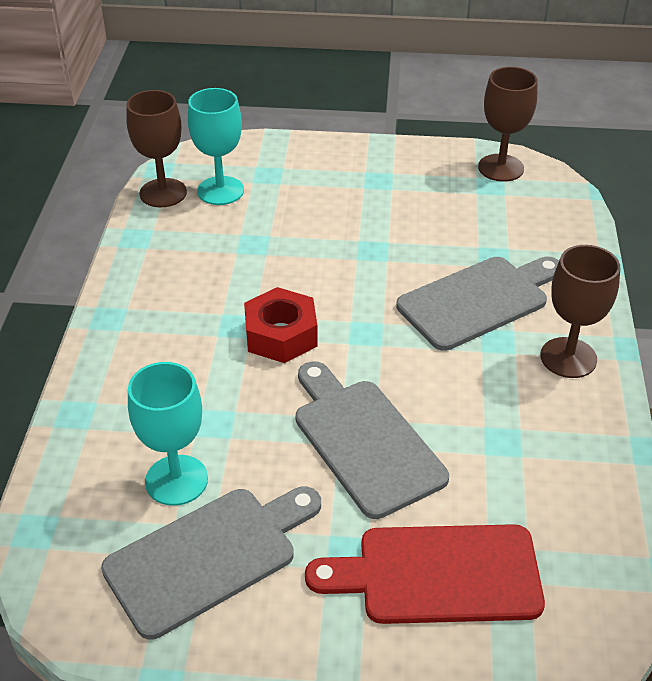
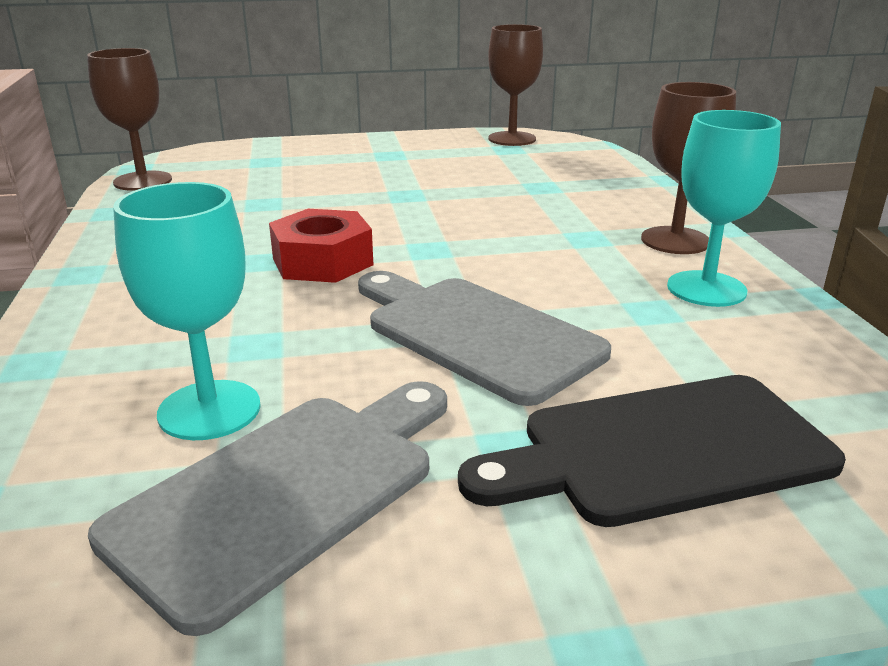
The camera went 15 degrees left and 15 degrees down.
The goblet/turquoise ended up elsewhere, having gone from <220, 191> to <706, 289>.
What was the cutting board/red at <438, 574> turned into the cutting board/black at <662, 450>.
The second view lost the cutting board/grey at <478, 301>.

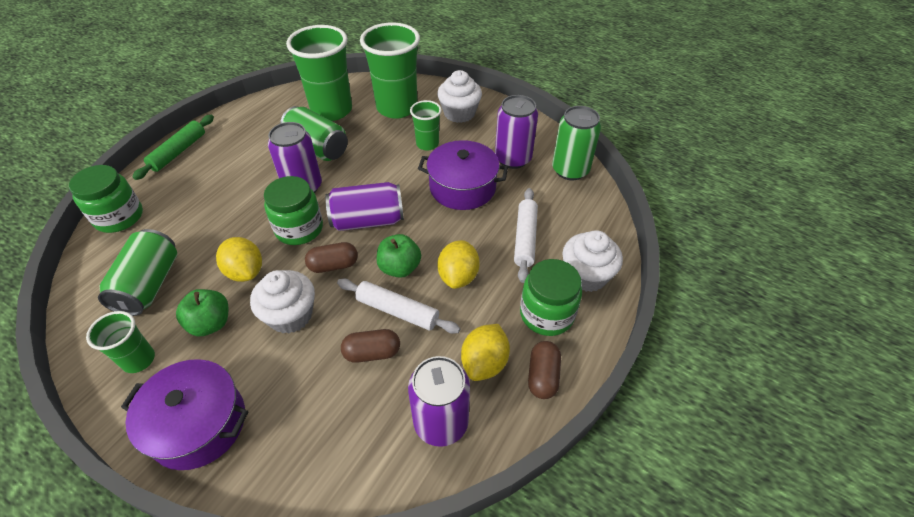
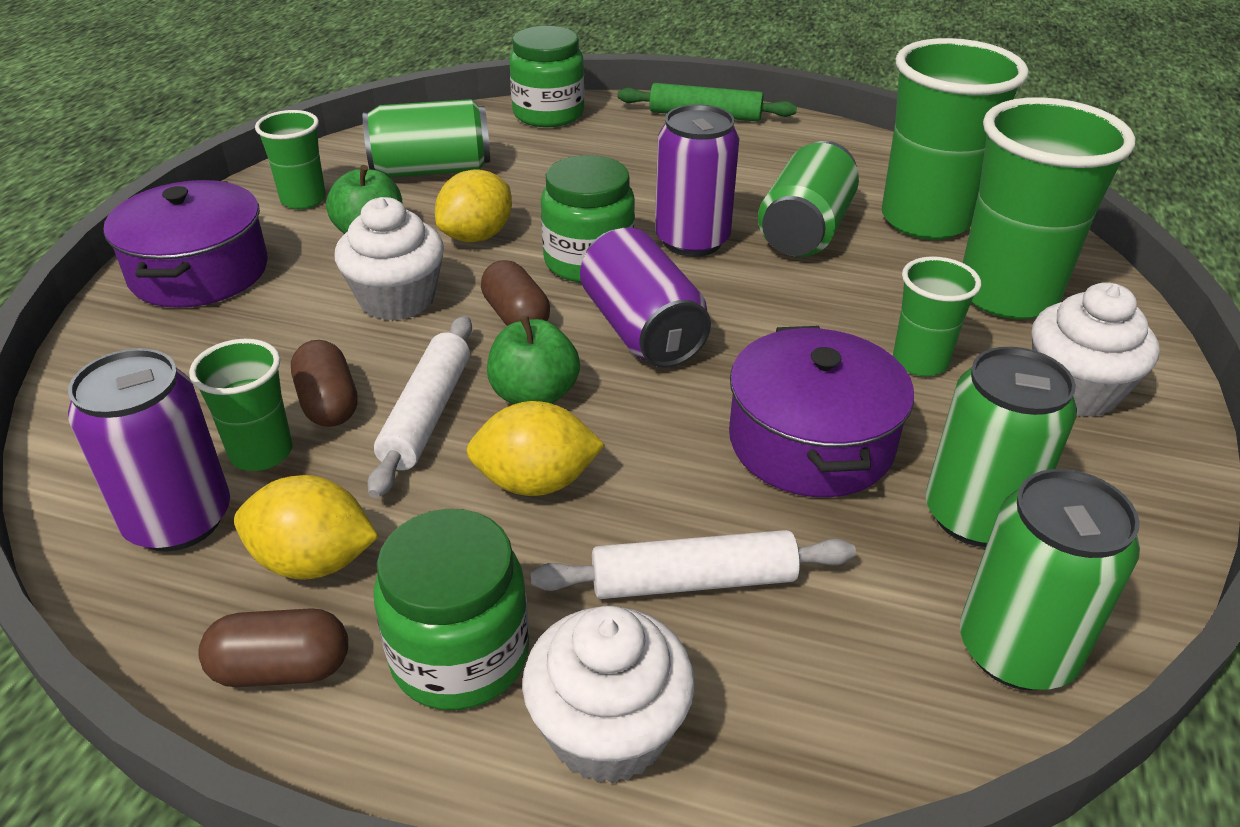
The camera went 75 degrees right and 10 degrees down.
What was the can/purple at <513, 159> turned into the can/green at <975, 516>.
The second view gained the cup/green at <261, 453>.

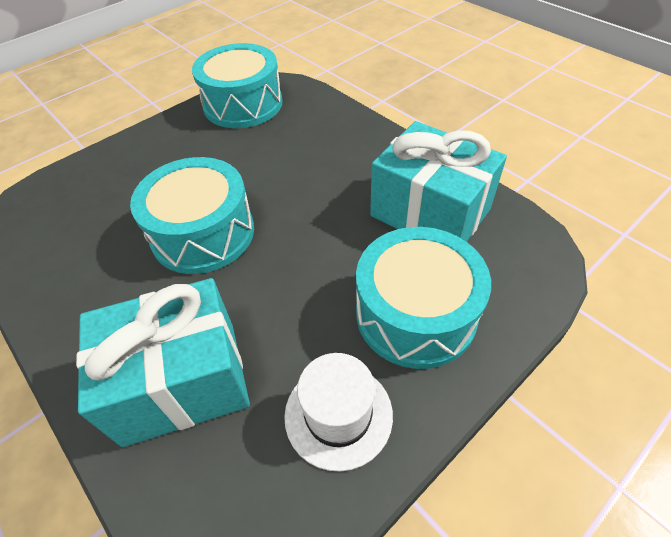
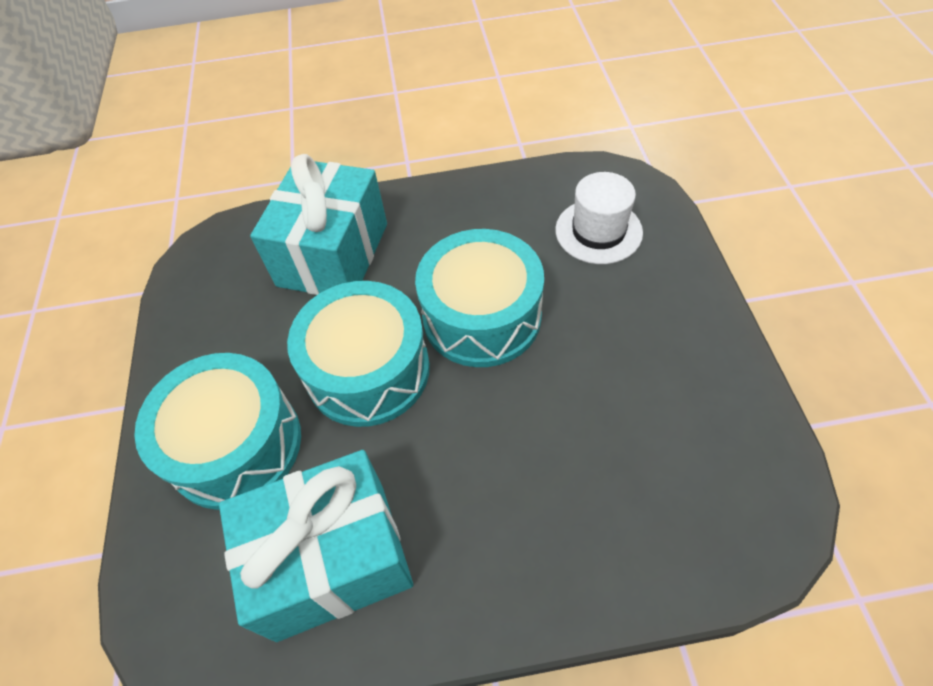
The camera went 125 degrees right and 5 degrees up.
The drum/turquoise ended up elsewhere, having gone from <243, 104> to <368, 370>.
The hat/white ended up elsewhere, having gone from <338, 414> to <598, 231>.

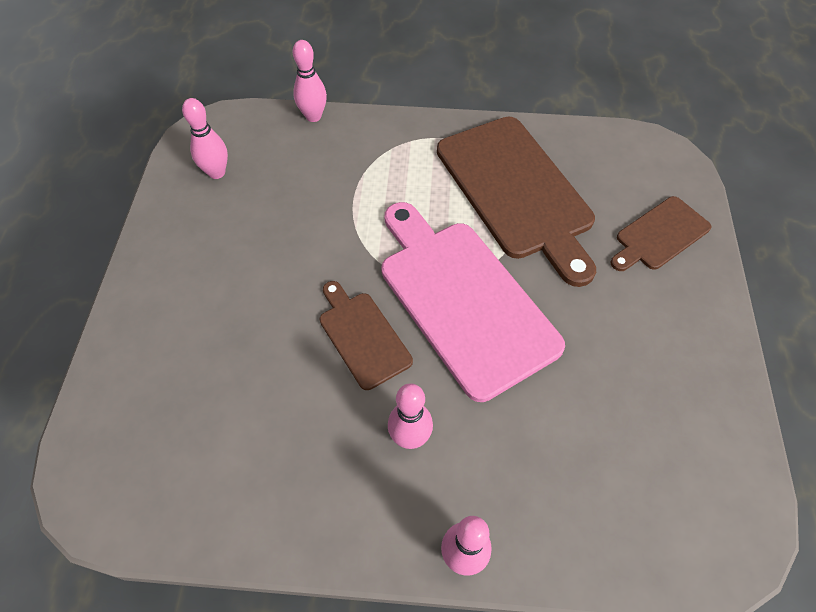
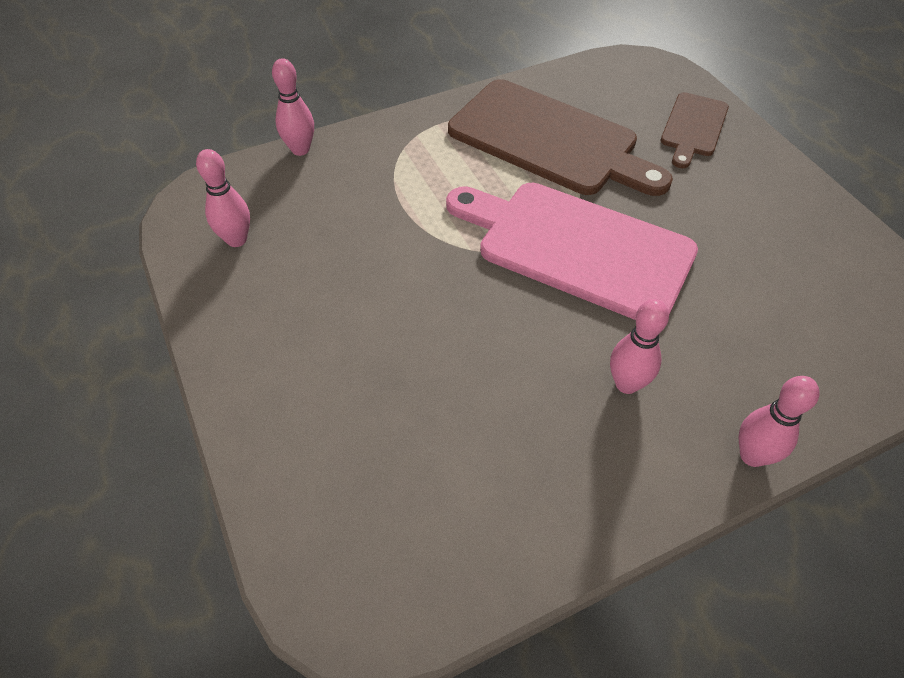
The camera went 30 degrees left and 5 degrees down.
The second view lost the cutting board/brown at <362, 336>.

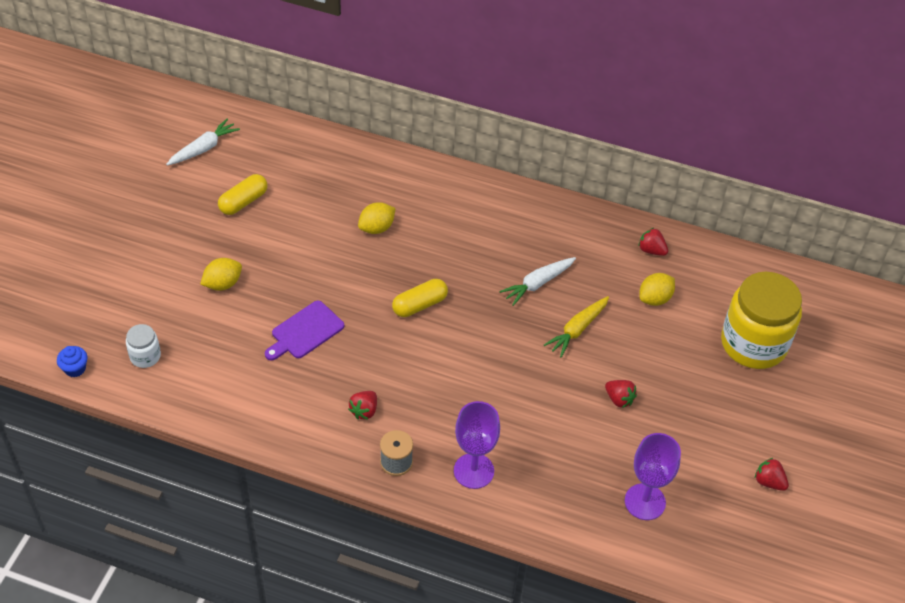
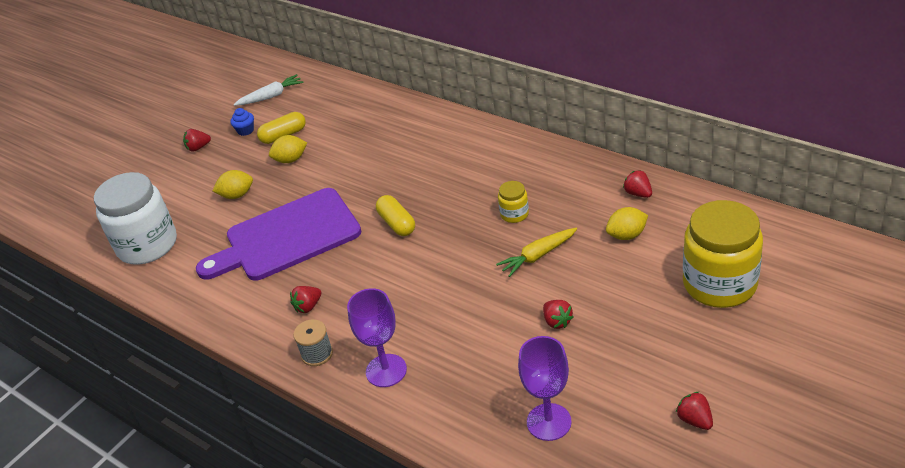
The camera went 25 degrees right and 10 degrees down.
The cupcake/blue ended up elsewhere, having gone from <75, 369> to <245, 131>.
The size of the jar/white at <145, 356> changed by a factor of 2.25.
The size of the cutting board/purple at <305, 332> changed by a factor of 2.06.
The lemon/yellow ended up elsewhere, having gone from <376, 228> to <291, 160>.
The capsule/yellow at <419, 305> ended up facing another way, 75 degrees clockwise from before.
Where the carrot/white stood at <538, 284>, the jar/yellow came to stand at <514, 214>.
The second view gained the strawberry/red at <198, 148>.

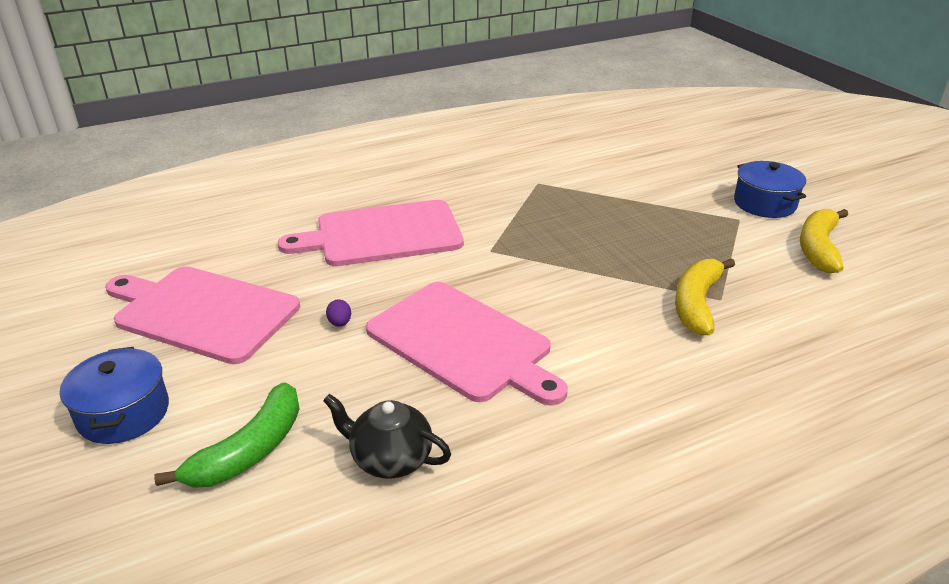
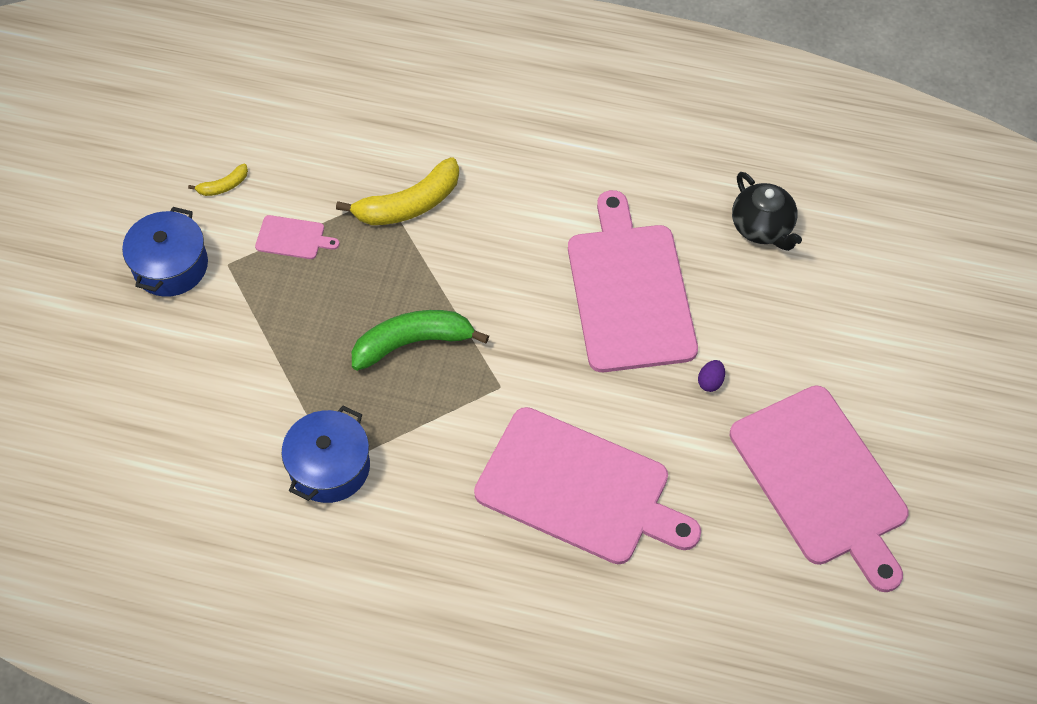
The camera went 140 degrees left and 25 degrees up.
The pot/blue ended up elsewhere, having gone from <123, 413> to <329, 467>.
The banana/green ended up elsewhere, having gone from <249, 450> to <413, 343>.
The size of the banana/yellow at <818, 248> changed by a factor of 0.48.
The second view gained the cutting board/pink at <293, 238>.

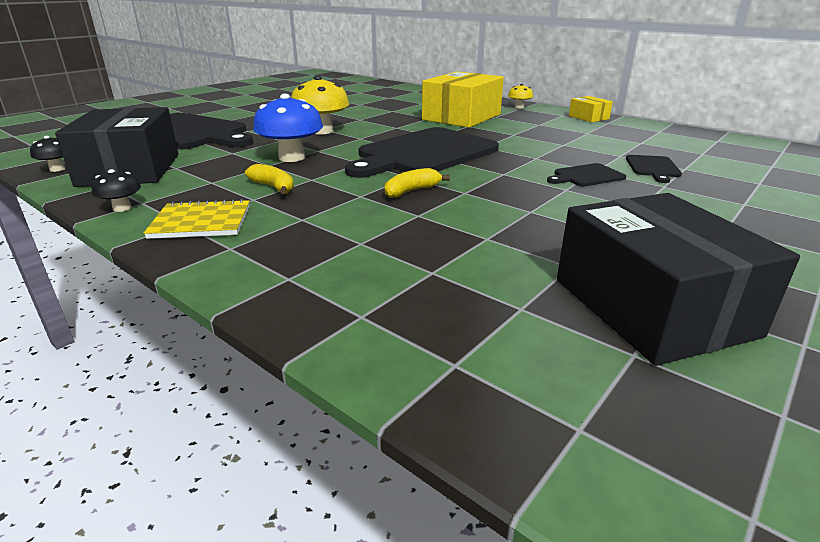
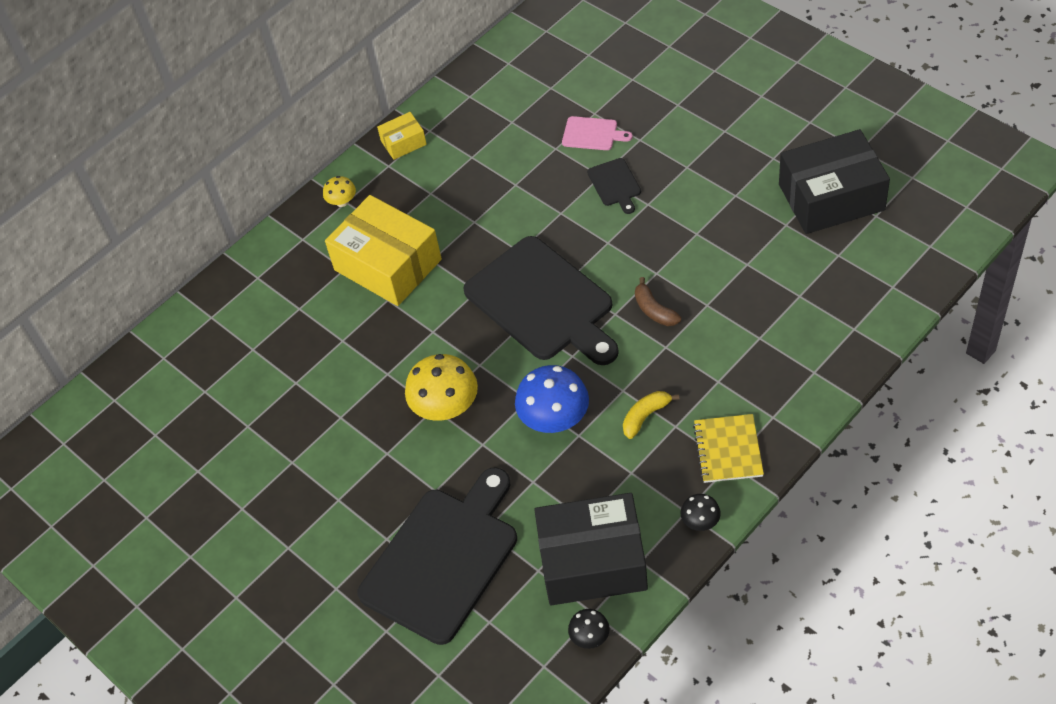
The camera went 80 degrees left and 25 degrees up.
What was the banana/yellow at <411, 191> turned into the banana/brown at <654, 310>.
What was the cutting board/black at <653, 167> turned into the cutting board/pink at <592, 134>.

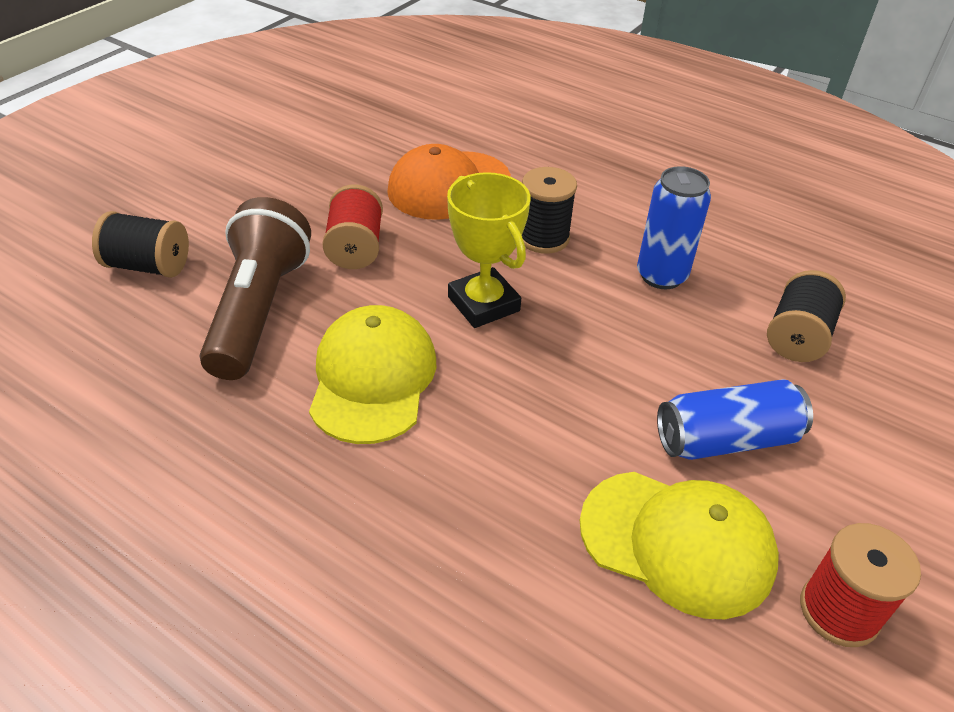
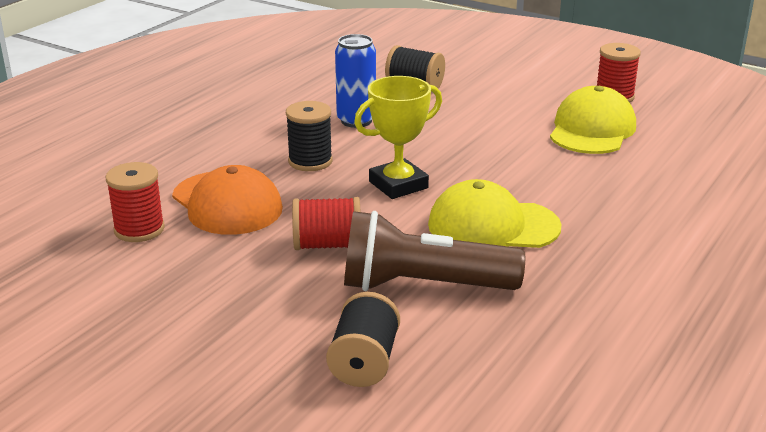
The camera went 90 degrees left and 15 degrees down.
The second view lost the can/blue at <726, 439>.
The second view gained the spool/red at <139, 229>.

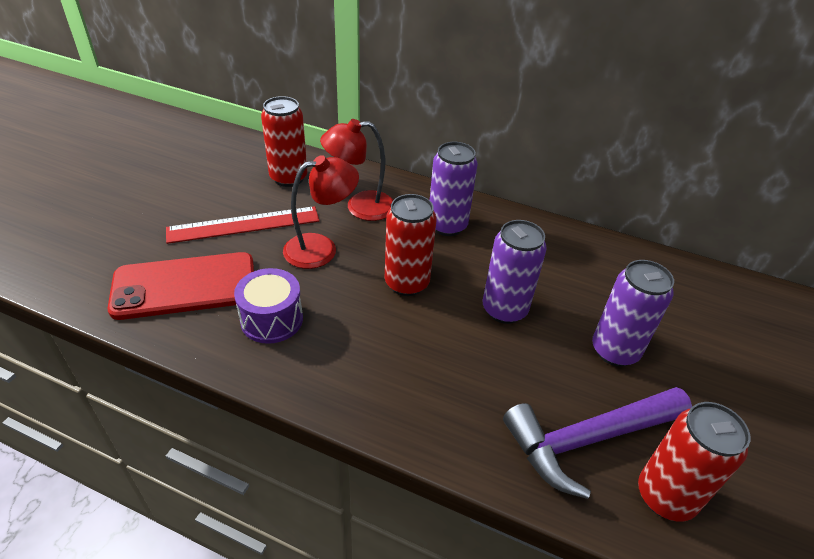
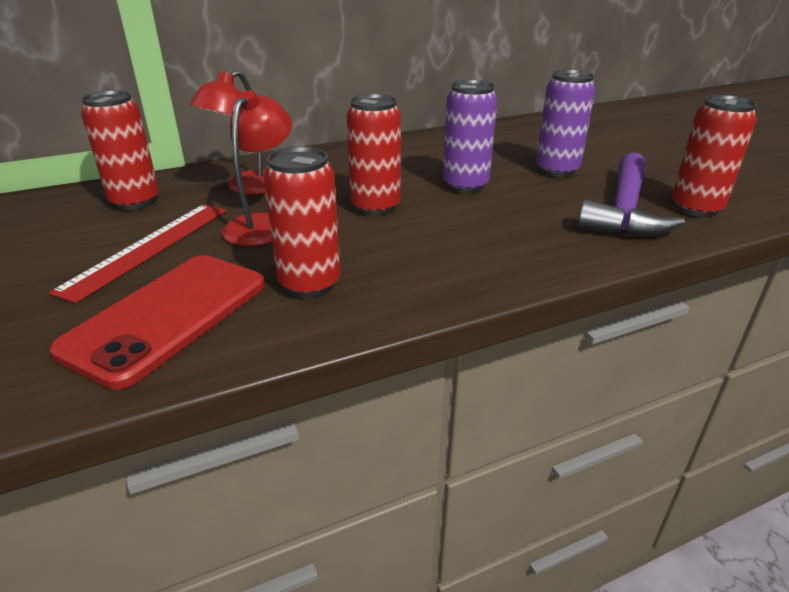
The camera went 45 degrees left and 10 degrees down.
Where the drum/purple stood at <272, 319>, the can/red came to stand at <310, 284>.
The second view lost the can/purple at <447, 226>.

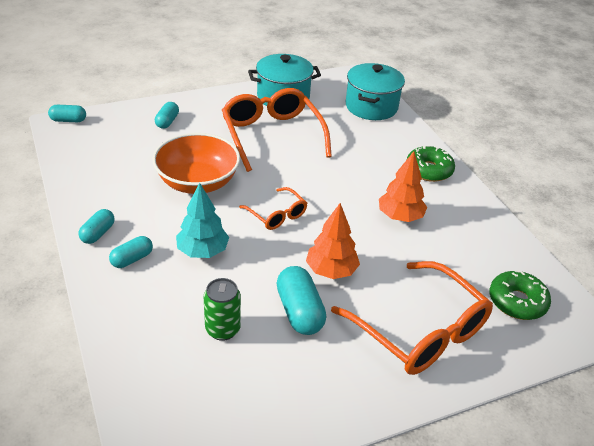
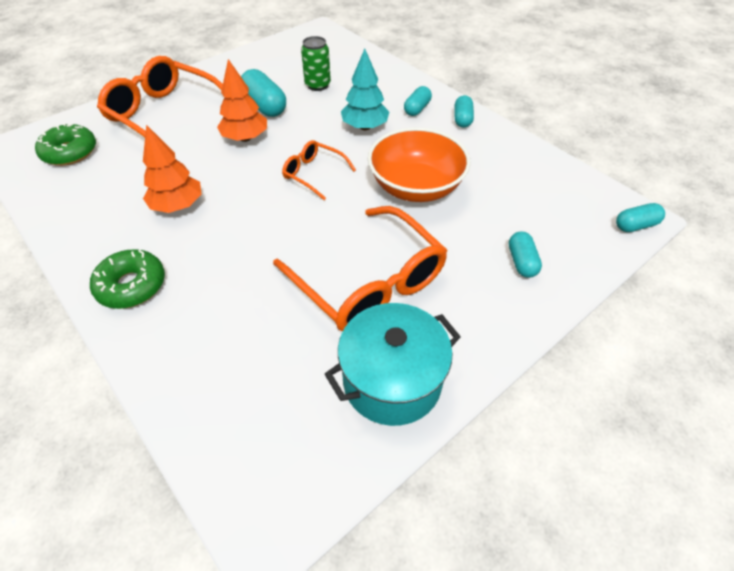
The camera went 165 degrees right and 10 degrees up.
The second view lost the pot/turquoise at <371, 107>.

